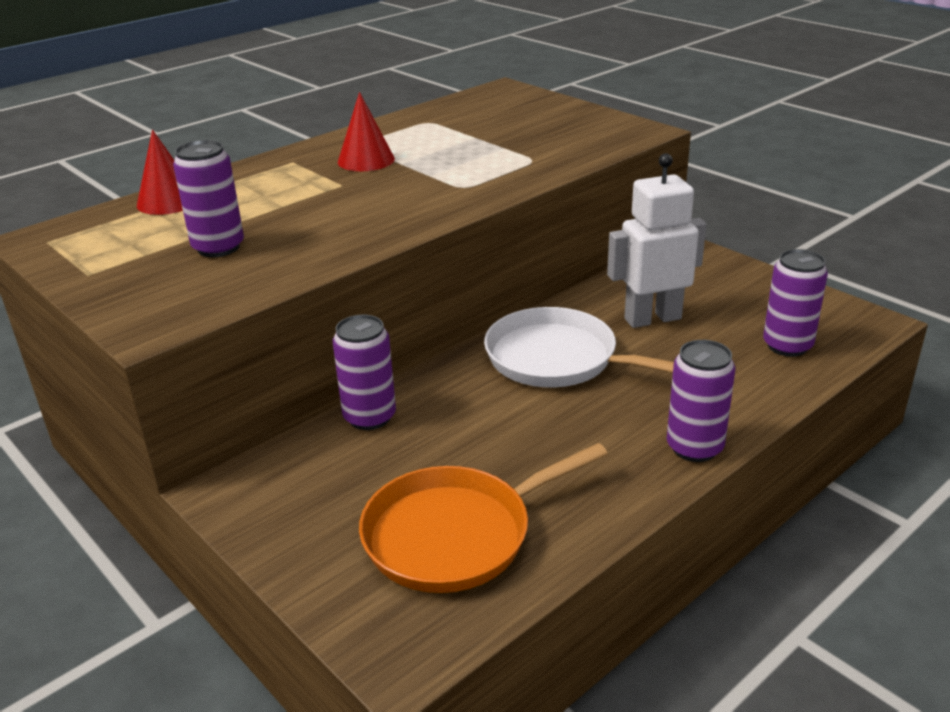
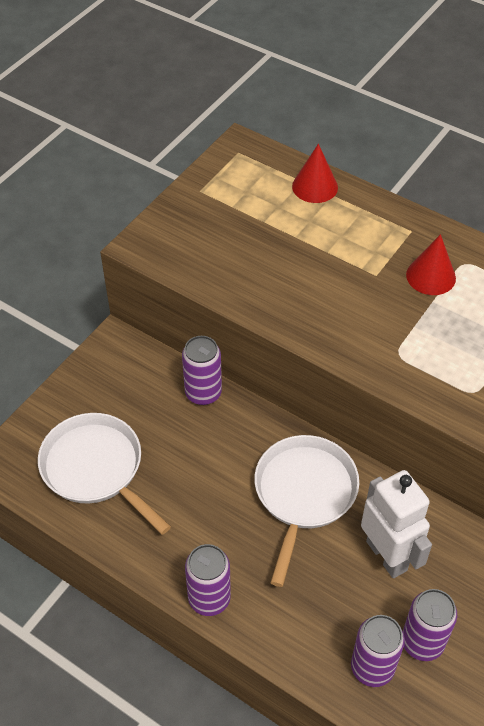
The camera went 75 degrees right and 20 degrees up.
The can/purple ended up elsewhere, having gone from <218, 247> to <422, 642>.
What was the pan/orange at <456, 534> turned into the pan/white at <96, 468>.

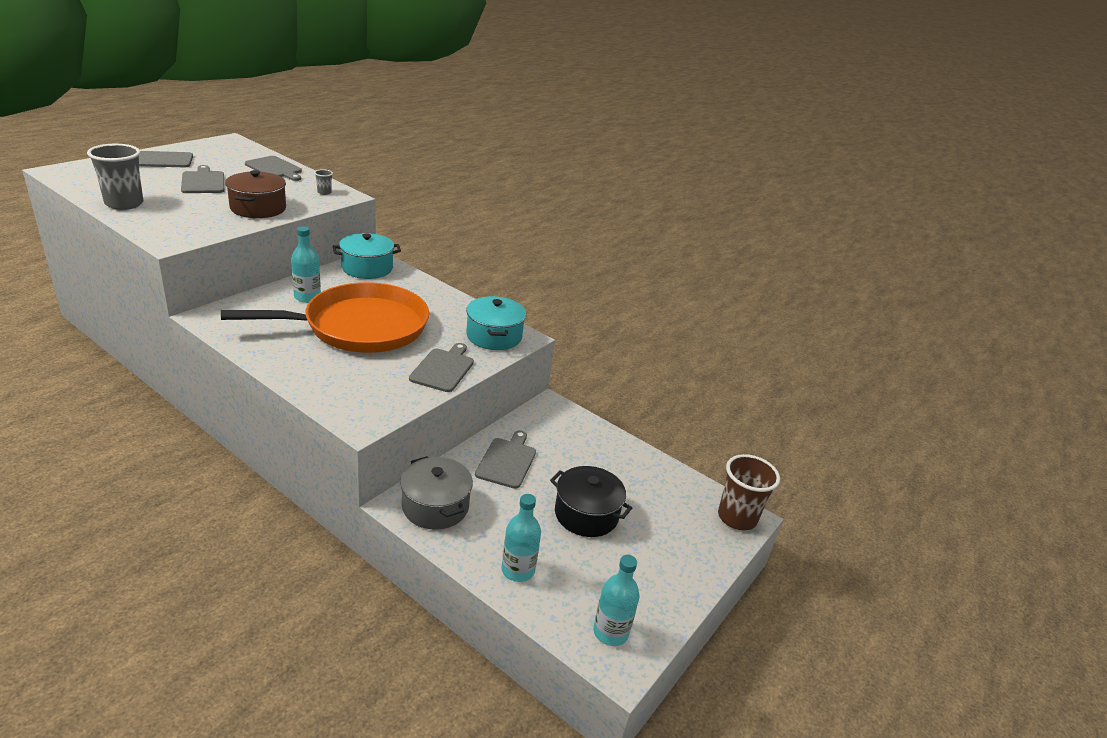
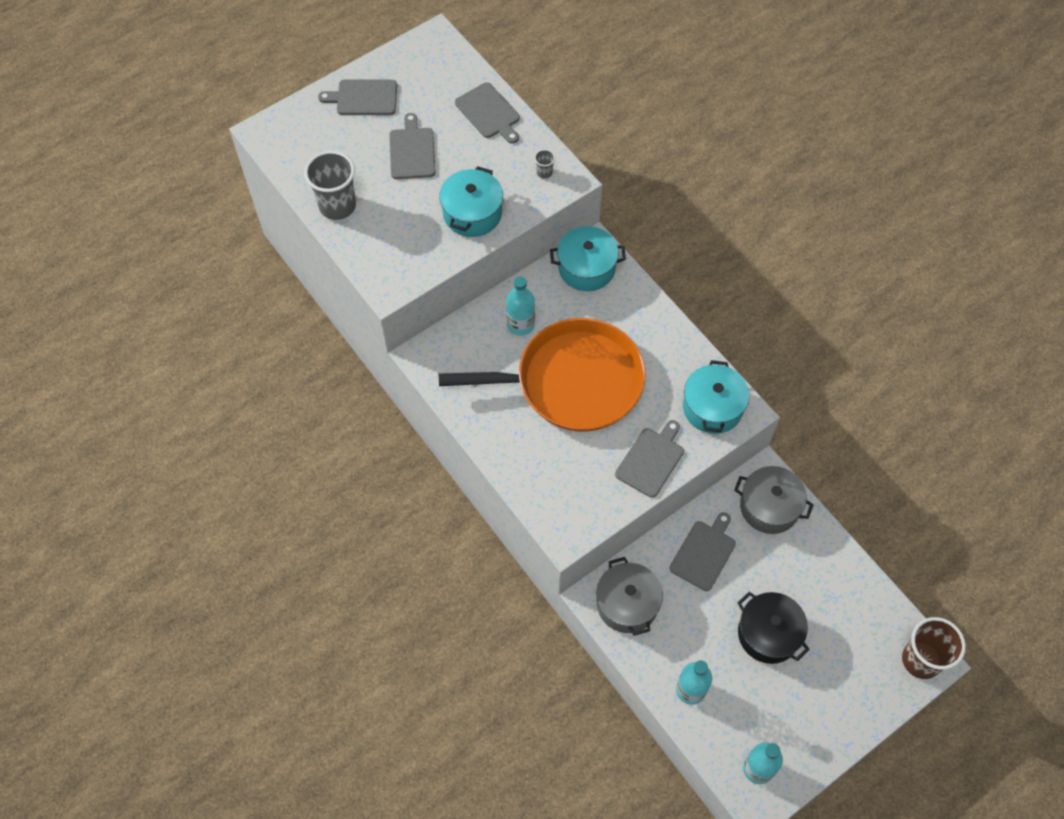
The camera went 20 degrees right and 30 degrees up.
What was the pot/brown at <258, 208> turned into the pot/turquoise at <472, 213>.
The second view gained the pot/grey at <769, 507>.

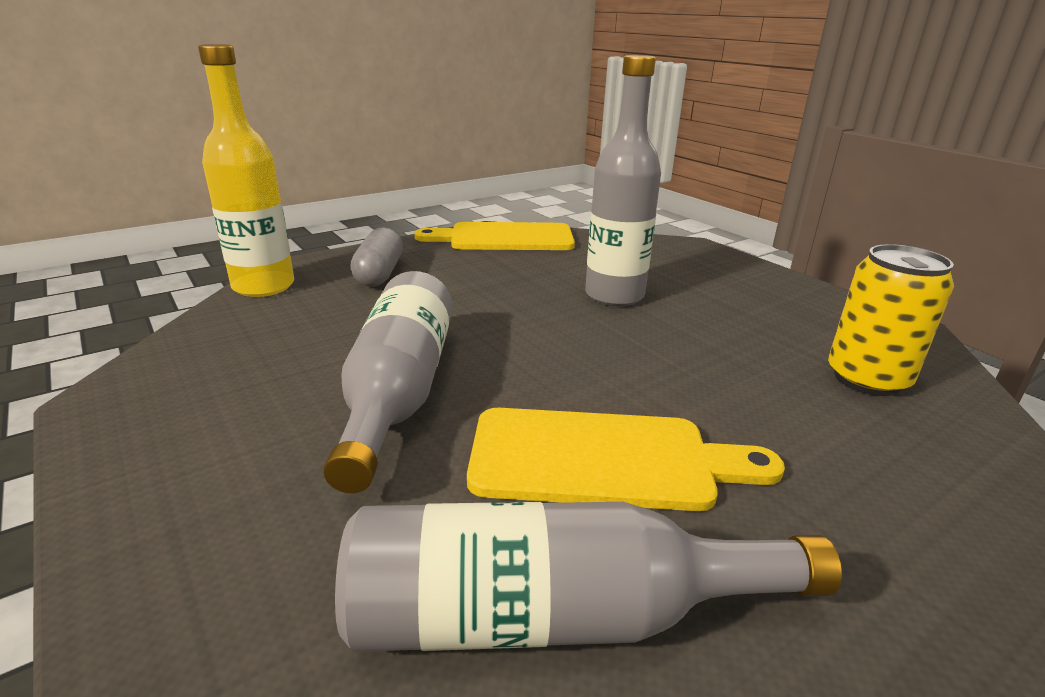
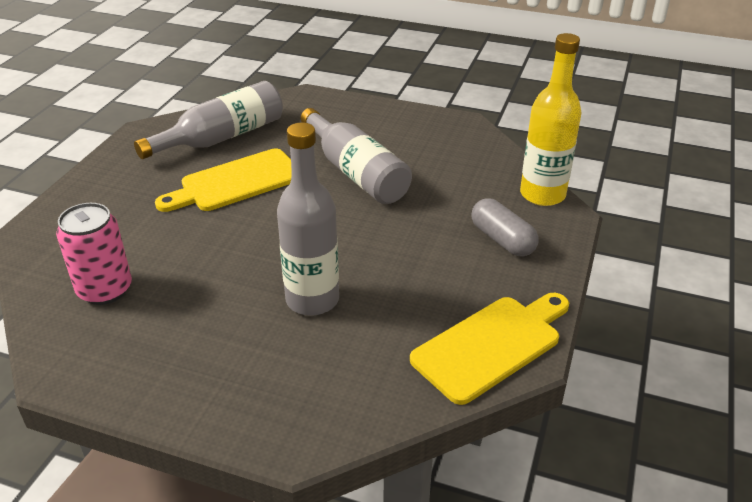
The camera went 145 degrees right and 10 degrees up.
What was the can/yellow at <867, 379> turned into the can/pink at <105, 290>.

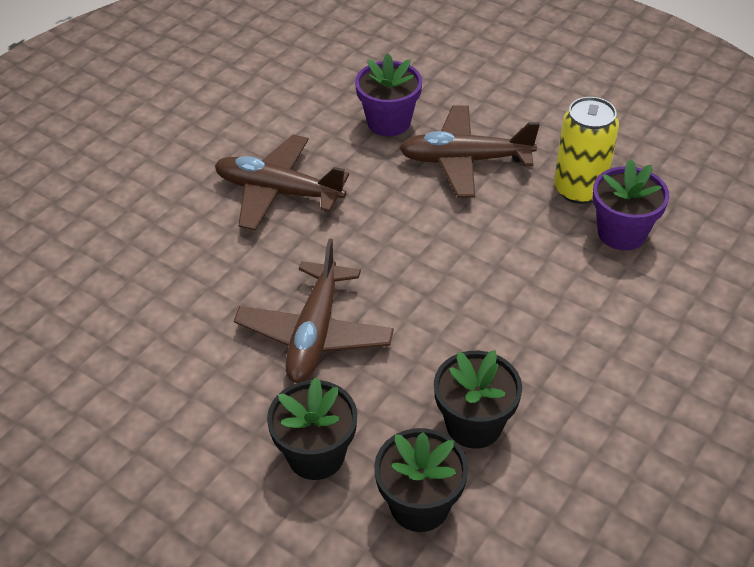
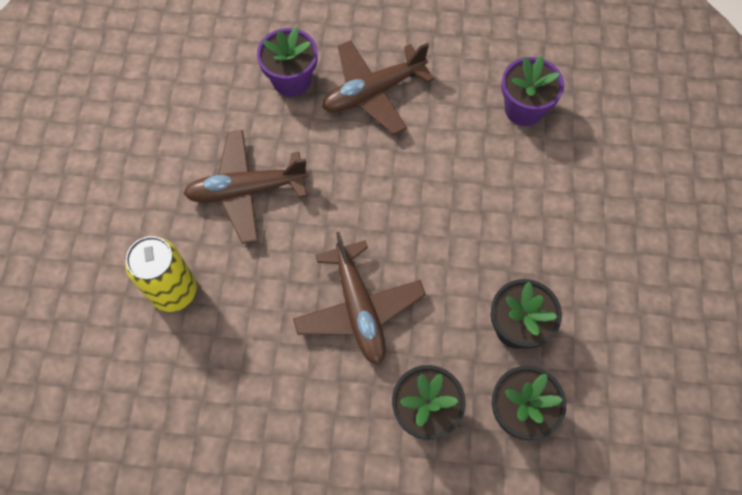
The camera went 30 degrees left and 20 degrees up.
The can/yellow ended up elsewhere, having gone from <579, 189> to <174, 291>.

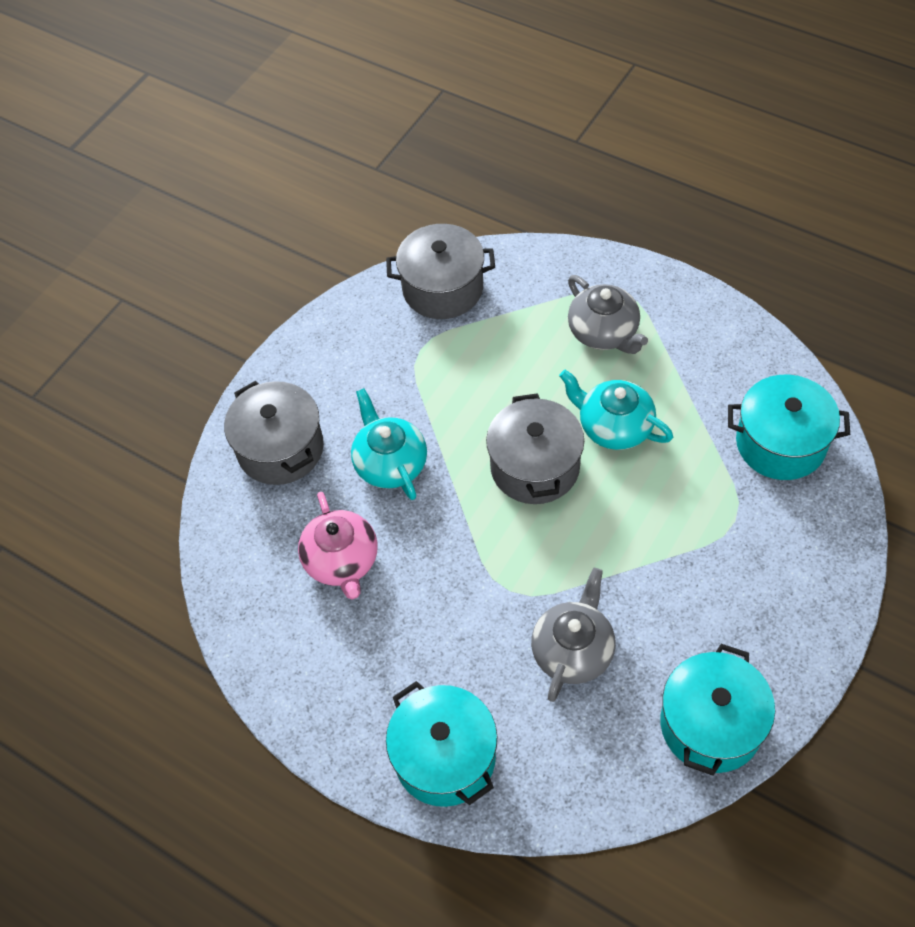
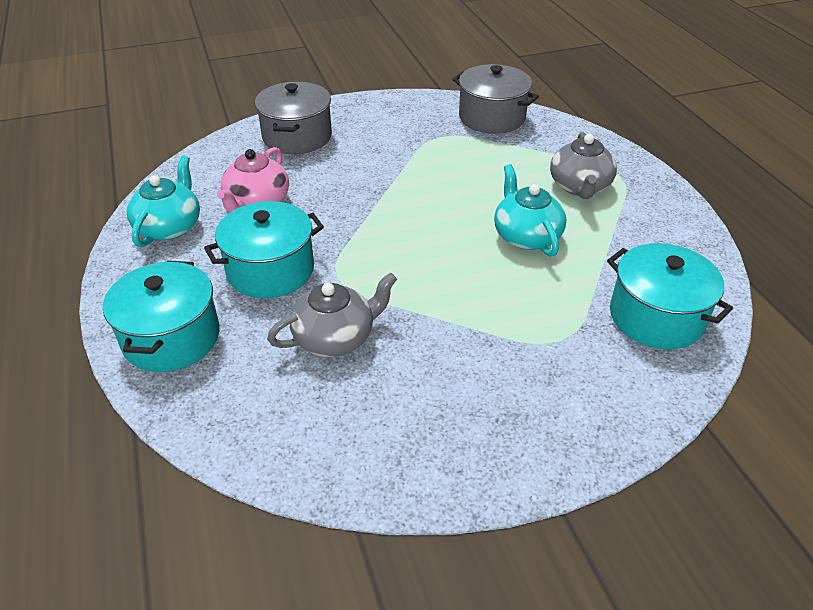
The camera went 35 degrees right and 15 degrees down.
The teapot/turquoise ended up elsewhere, having gone from <390, 463> to <170, 227>.
The second view lost the pot/grey at <535, 467>.
The pot/turquoise ended up elsewhere, having gone from <710, 724> to <270, 270>.

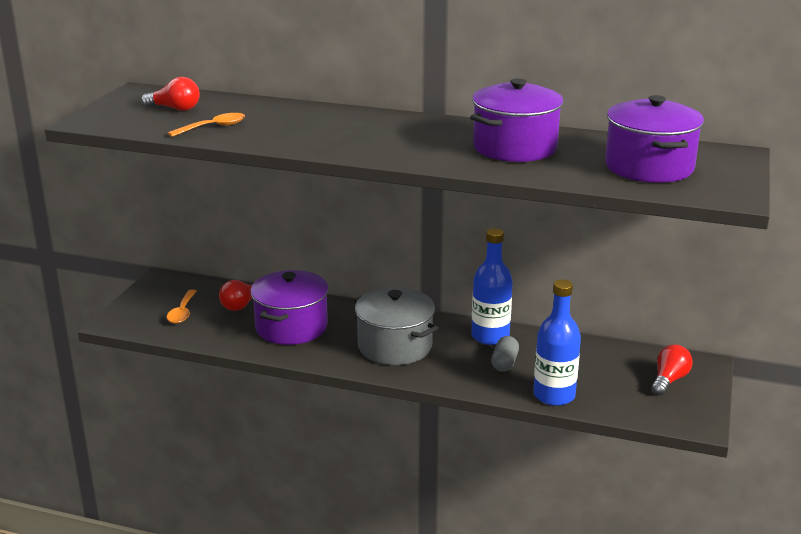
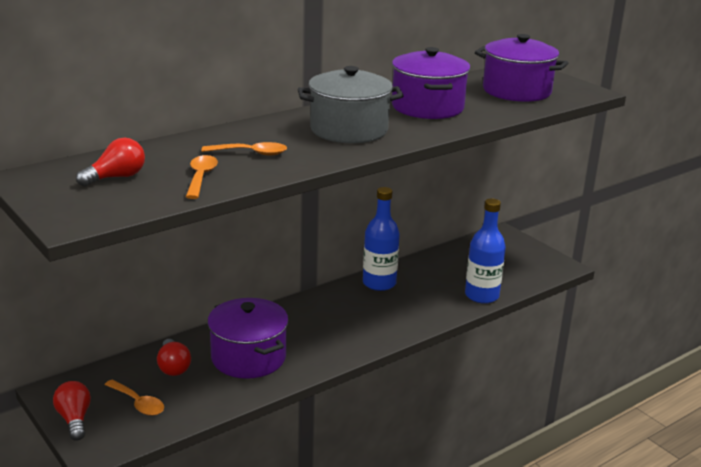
The camera went 55 degrees left and 0 degrees up.
The pot/grey ended up elsewhere, having gone from <395, 346> to <349, 130>.
The second view lost the capsule/grey at <504, 363>.
The light bulb/red ended up elsewhere, having gone from <669, 380> to <74, 419>.
The second view gained the spoon/orange at <250, 153>.

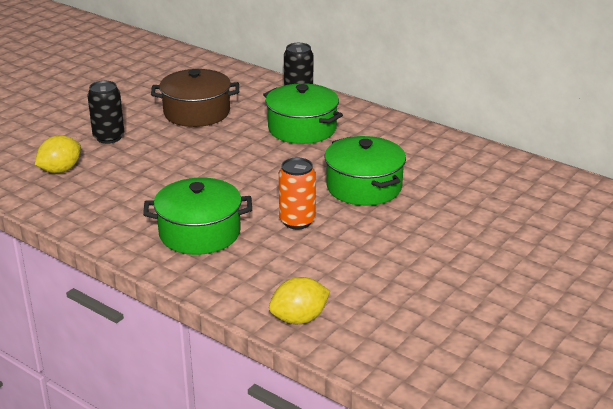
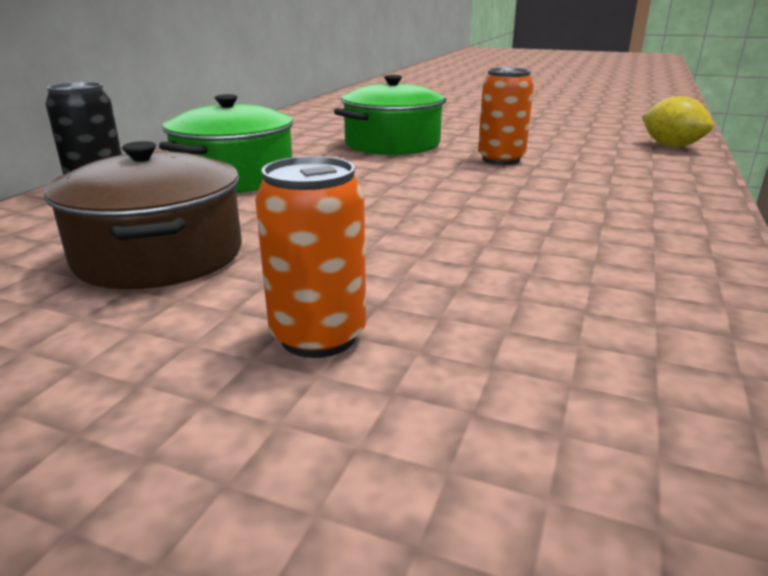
The camera went 105 degrees left and 5 degrees down.
The second view lost the lemon/yellow at <60, 170>.
What was the can/black at <109, 137> turned into the can/orange at <318, 337>.
The second view lost the pot/green at <199, 233>.

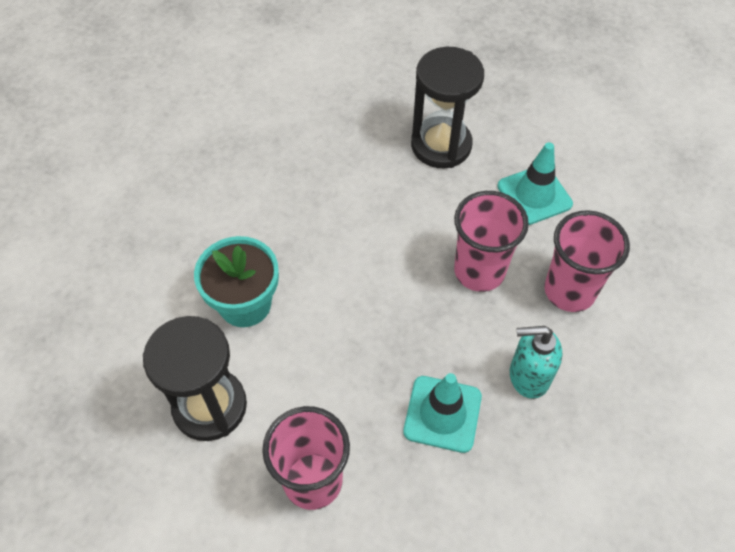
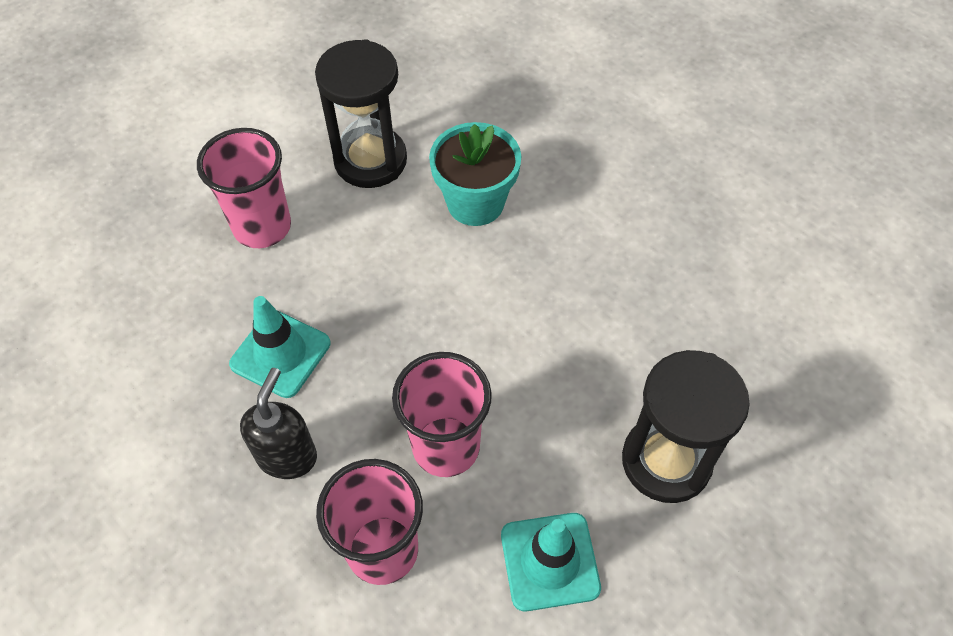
The camera went 105 degrees right and 0 degrees up.
What was the soap dispenser/turquoise at <528, 376> turned into the soap dispenser/black at <287, 456>.

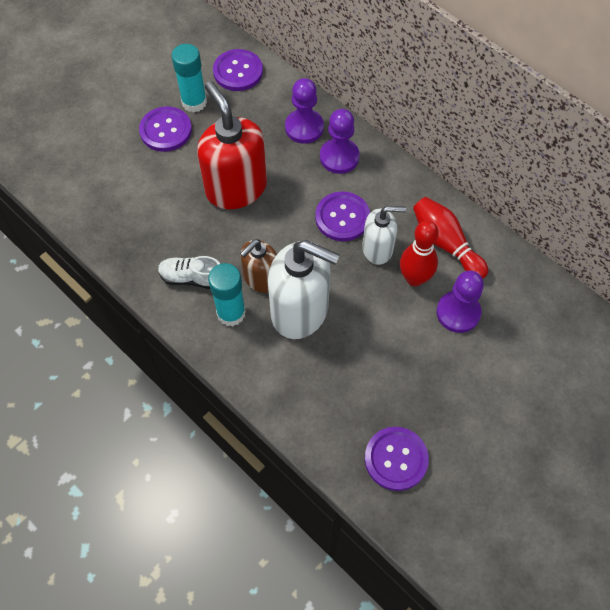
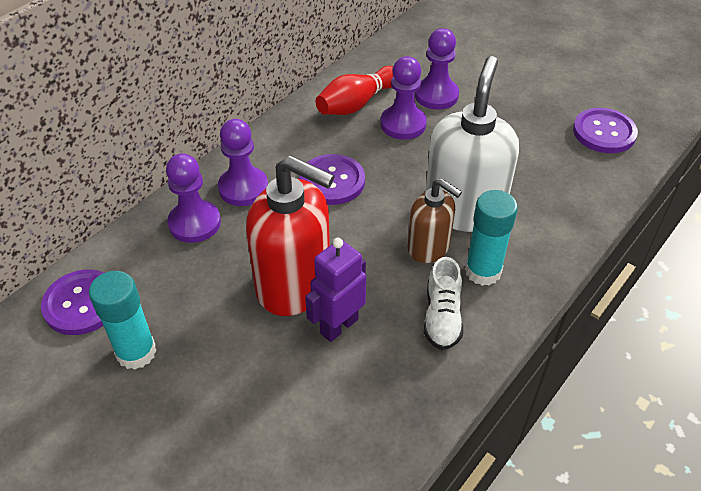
The camera went 95 degrees left and 15 degrees down.
The second view lost the button/purple at <166, 130>.
The soap dispenser/red at <236, 188> ended up facing another way, 120 degrees counterclockwise from before.
The second view lost the soap dispenser/white at <378, 249>.
Where the bowling pin/red stood at <414, 278>, the pawn/purple came to stand at <403, 124>.
The second view gained the robot/purple at <338, 326>.

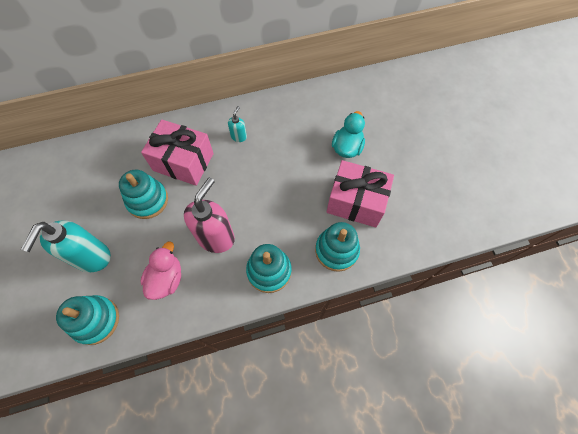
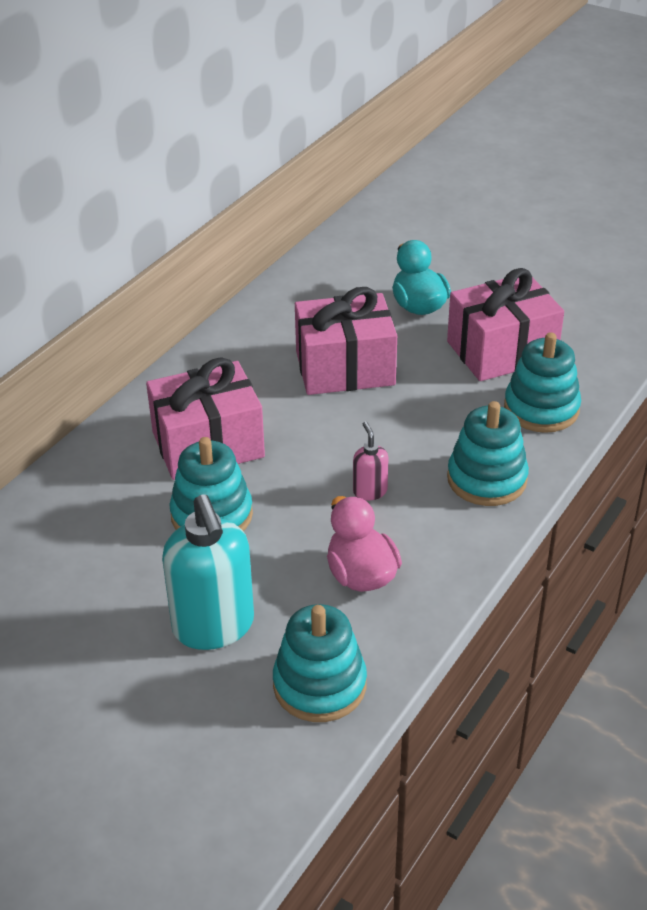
The camera went 40 degrees left and 25 degrees down.
The size of the soap dispenser/pink at <216, 237> changed by a factor of 0.47.
The second view lost the soap dispenser/turquoise at <239, 136>.
The second view gained the gift/pink at <345, 368>.

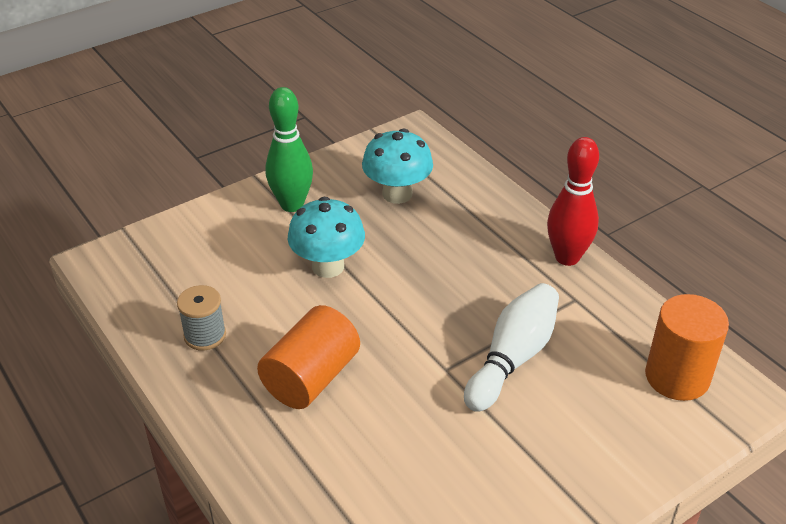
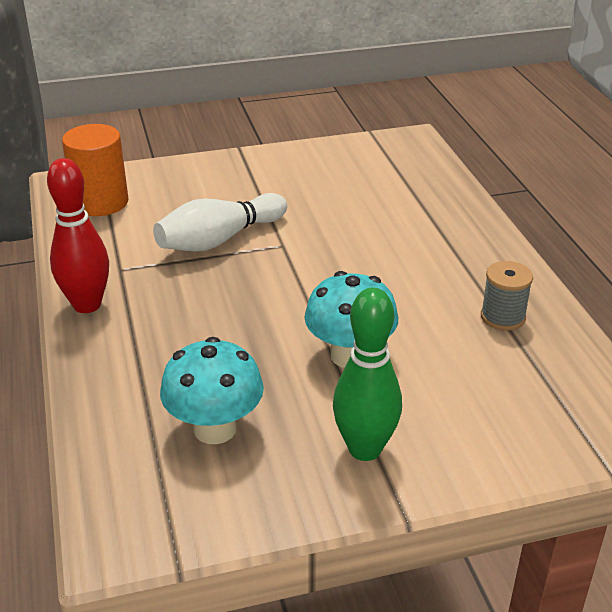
The camera went 160 degrees left and 5 degrees down.
The second view lost the cylinder/orange at <311, 378>.

